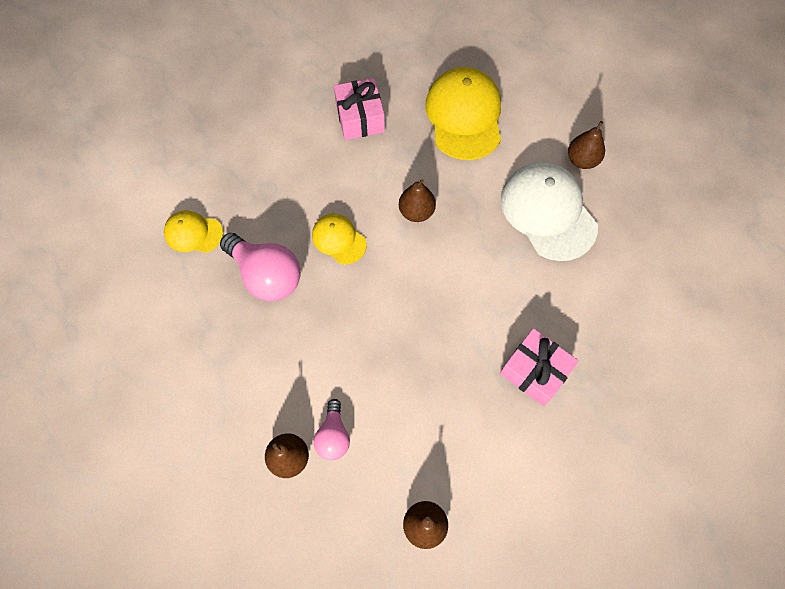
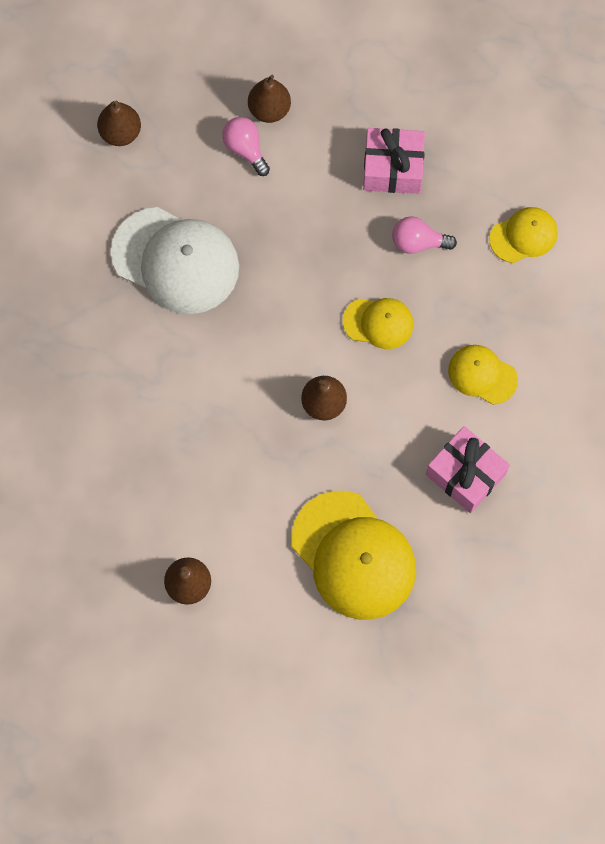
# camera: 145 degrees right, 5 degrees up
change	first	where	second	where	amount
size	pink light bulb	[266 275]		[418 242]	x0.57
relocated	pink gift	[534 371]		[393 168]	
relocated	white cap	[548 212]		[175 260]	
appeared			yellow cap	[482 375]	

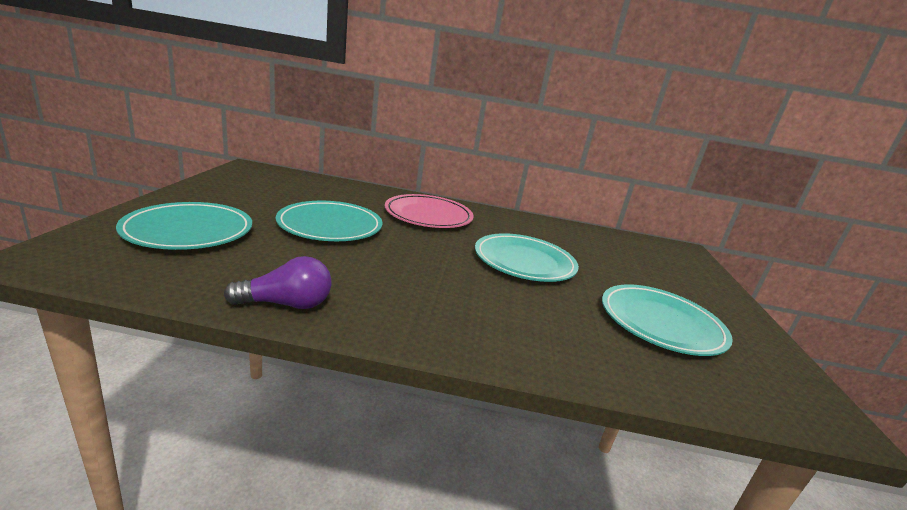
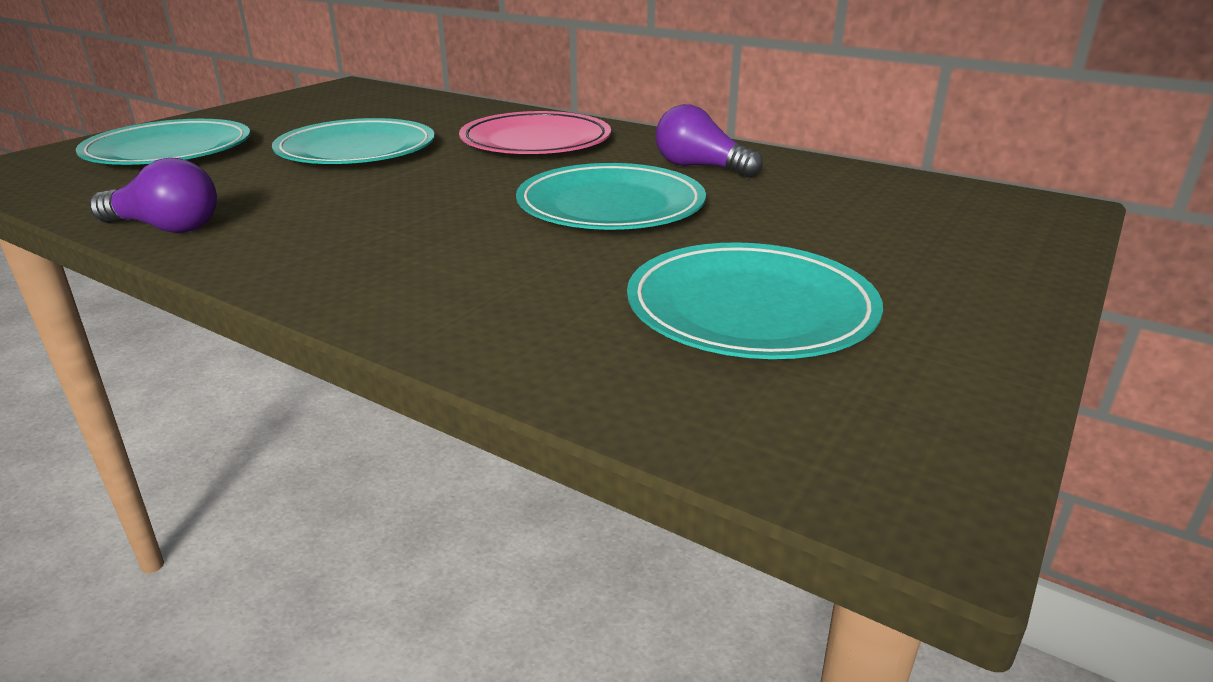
# camera: 30 degrees right, 5 degrees up
change	first	where	second	where	amount
appeared			purple light bulb	[700 167]	

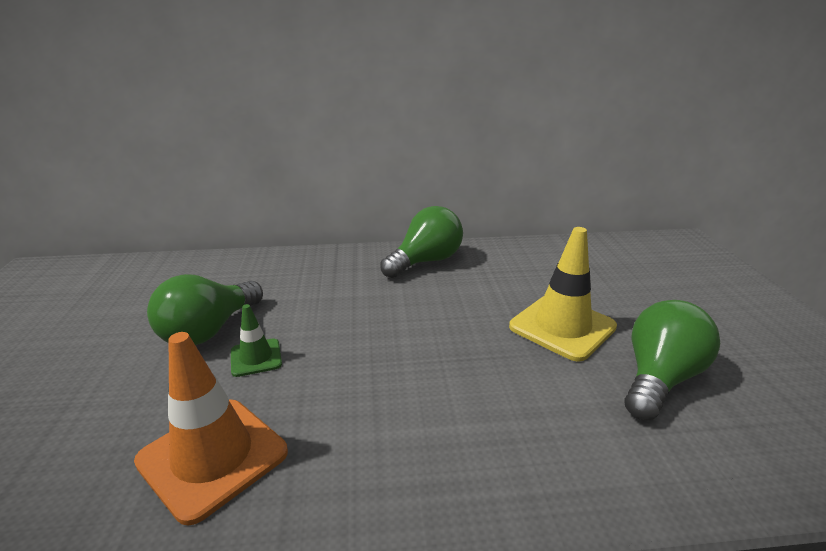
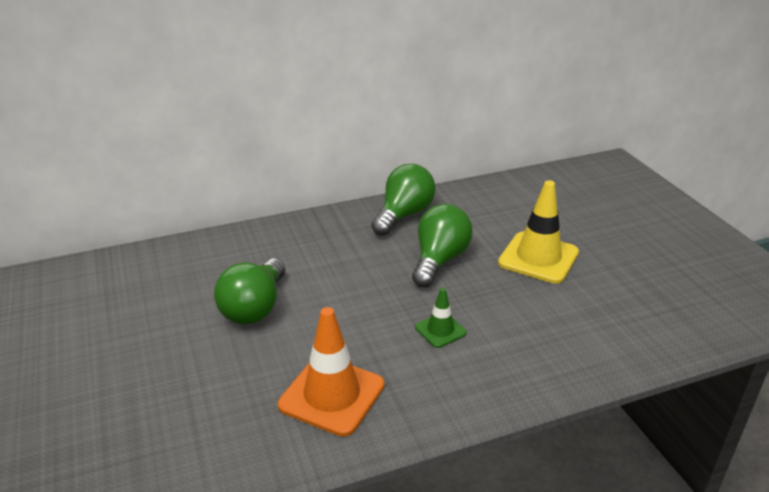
# camera: 15 degrees left, 5 degrees up
change	first	where	second	where	amount
relocated	green traffic cone	[256 358]		[440 330]	
relocated	green light bulb	[659 378]		[439 260]	

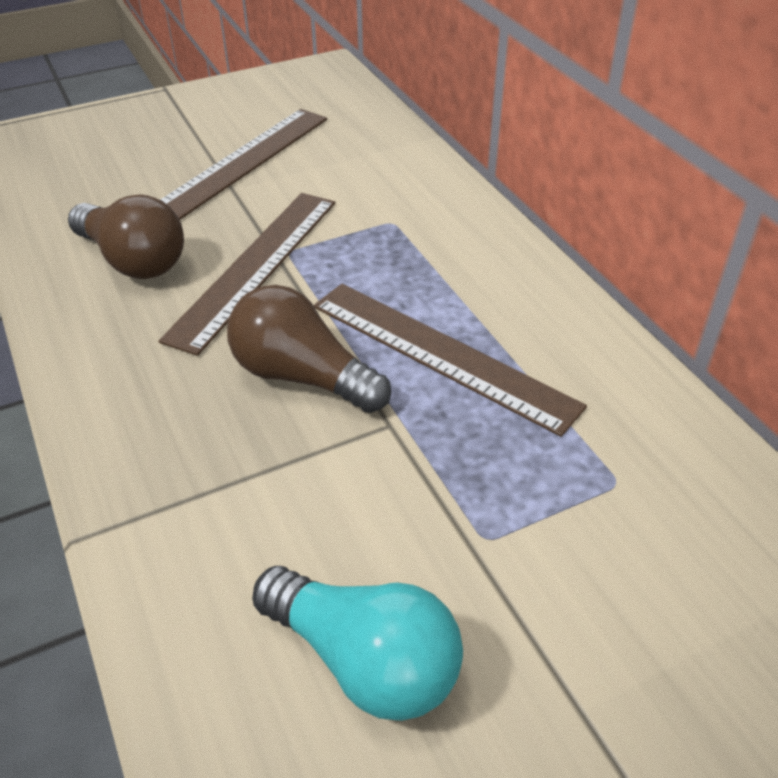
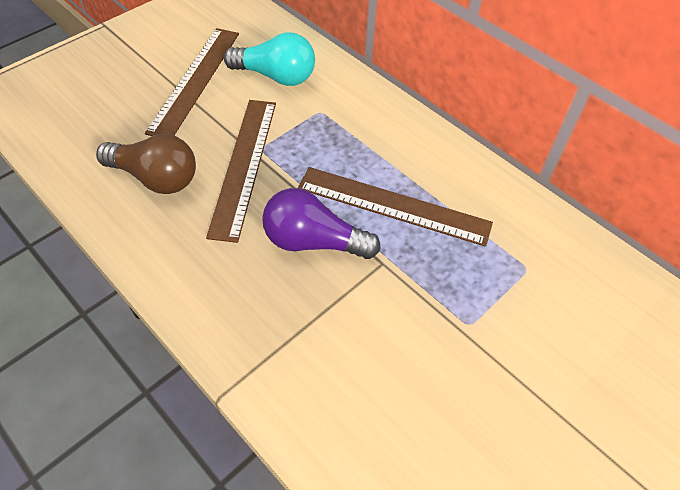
# camera: 20 degrees left, 10 degrees up
change	first	where	second	where	amount
colour	brown light bulb	[302 376]	purple light bulb	[313 242]	
relocated	turquoise light bulb	[364 660]		[276 76]	

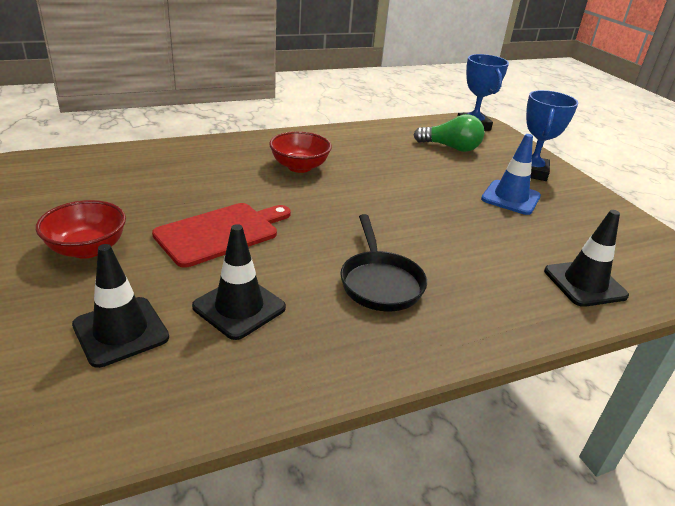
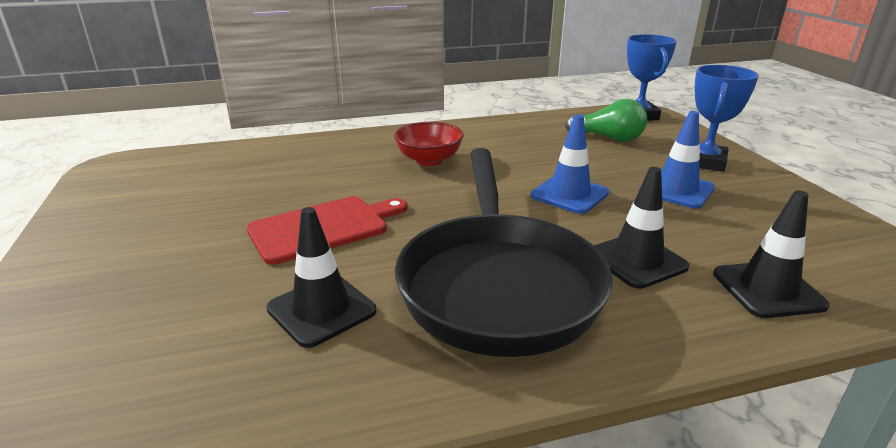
# camera: 10 degrees right, 5 degrees down
change	first	where	second	where	amount
missing	red bowl	[87 249]			
relocated	black traffic cone	[121 331]		[637 260]	
size	black pan	[380 283]		[498 284]	x1.95
appeared			blue traffic cone	[569 194]	

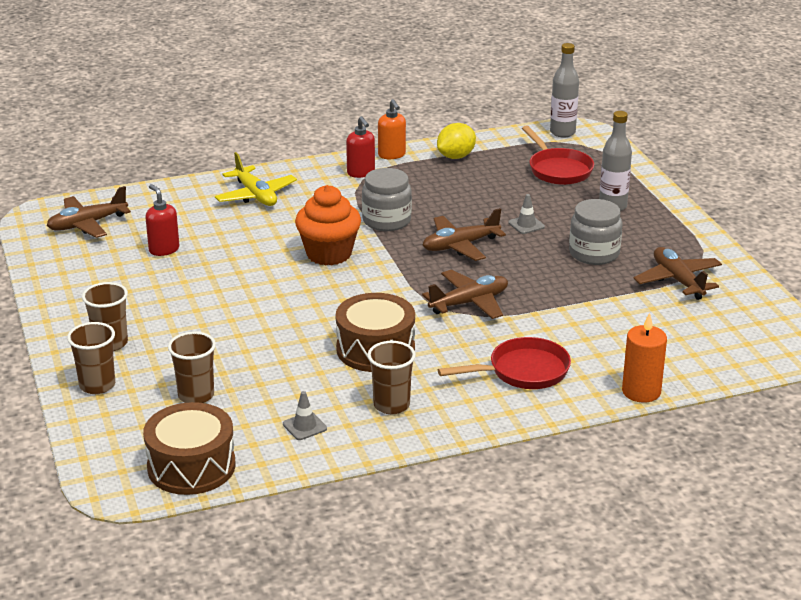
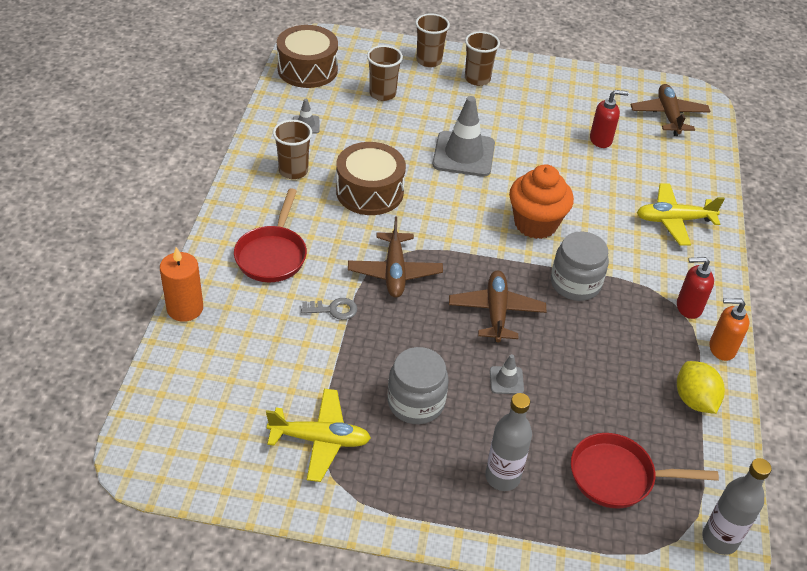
# camera: 115 degrees right, 15 degrees up
change	first	where	second	where	amount
colour	brown plane	[678 280]	yellow plane	[320 440]	
appeared			grey key	[334 310]	
appeared			grey traffic cone	[463 154]	

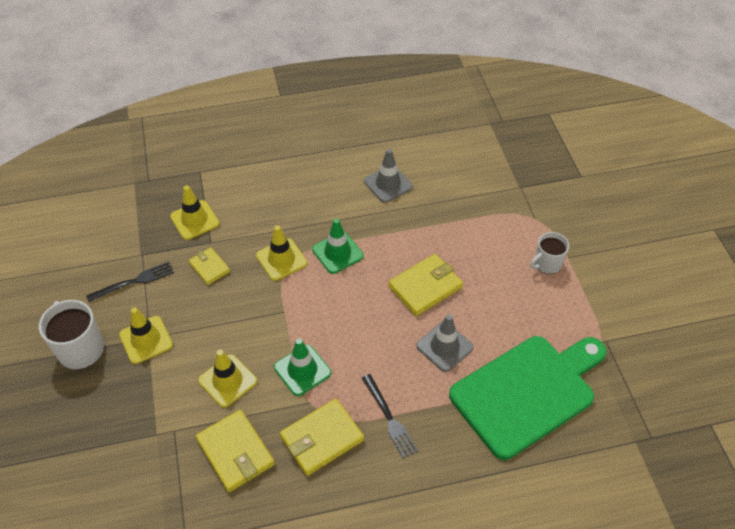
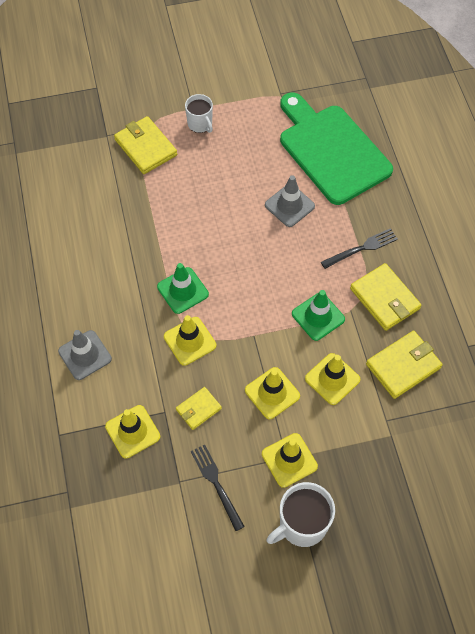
# camera: 90 degrees left, 10 degrees up
change	first	where	second	where	amount
relocated	grey traffic cone	[388 184]		[85 355]	
relocated	yellow wallet	[425 287]		[145 147]	
appeared			yellow traffic cone	[272 393]	

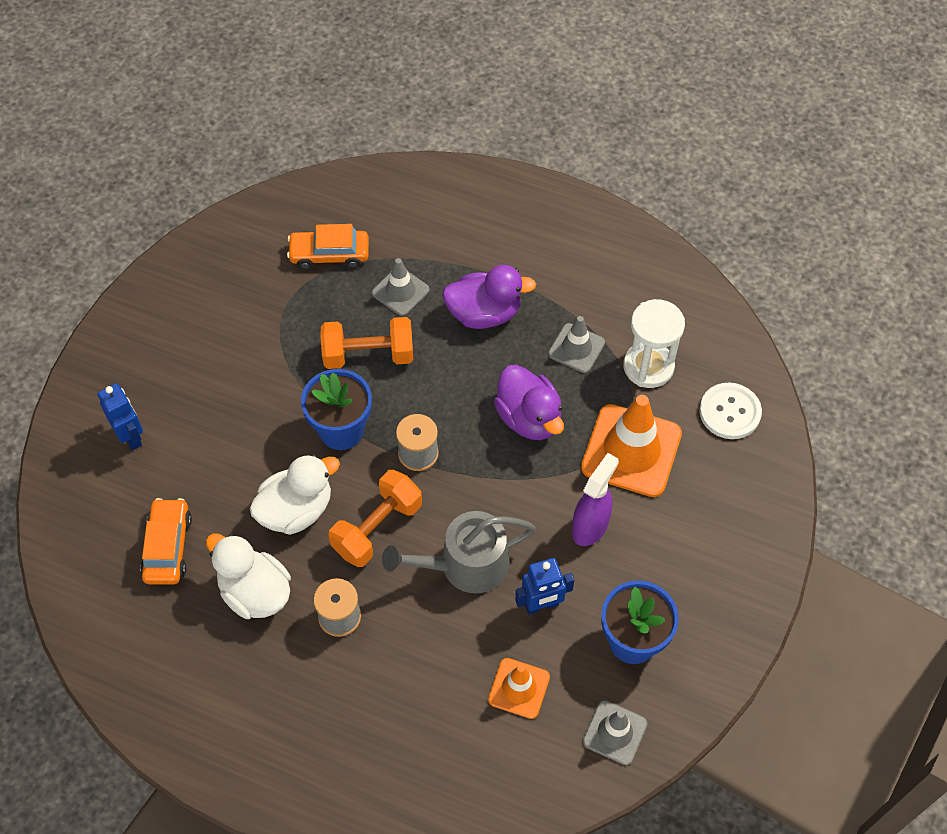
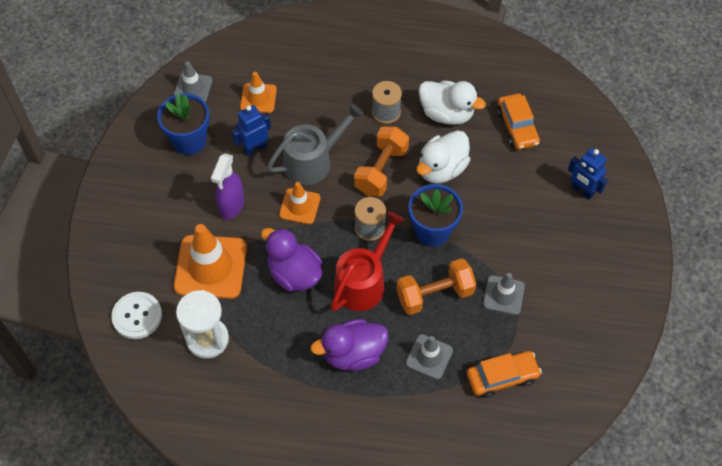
# camera: 165 degrees right, 0 degrees up
change	first	where	second	where	amount
relocated	grey traffic cone	[576 348]		[503 295]	
appeared			orange traffic cone	[299 206]	
appeared			red watering can	[363 282]	

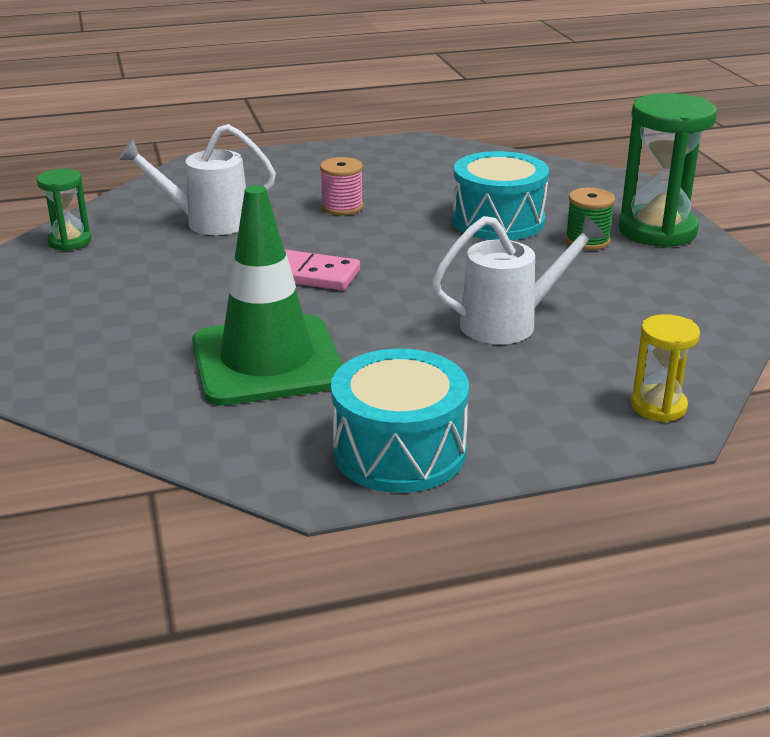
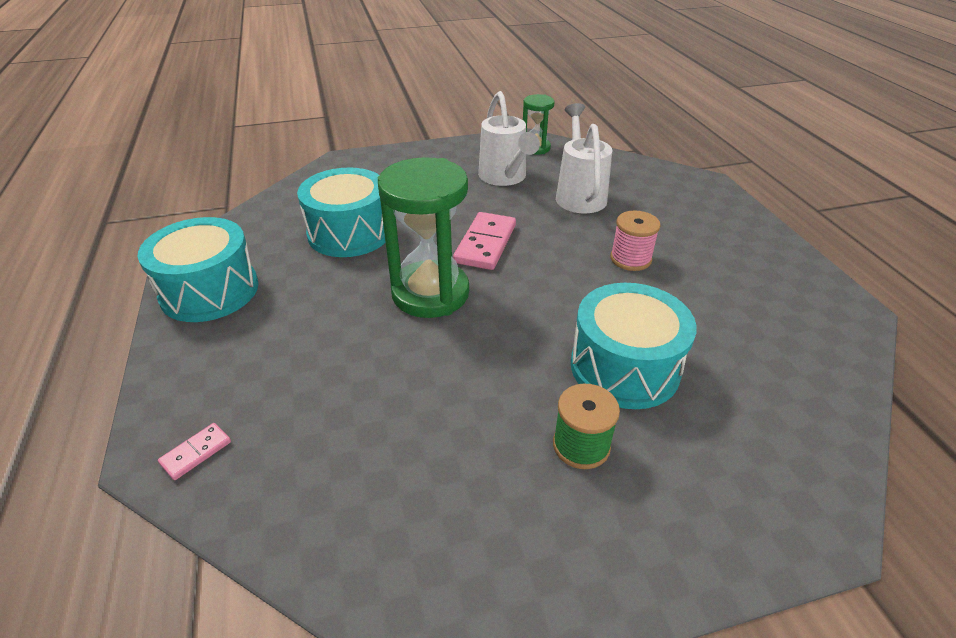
# camera: 90 degrees right, 10 degrees up
change	first	where	second	where	amount
exchanged	green traffic cone	[267 361]	turquoise drum	[349 233]	
relocated	white watering can	[509 323]		[504 177]	
relocated	green hourglass	[657 231]		[430 293]	
exchanged	yellow hourglass	[658 406]	pink domino	[196 453]	

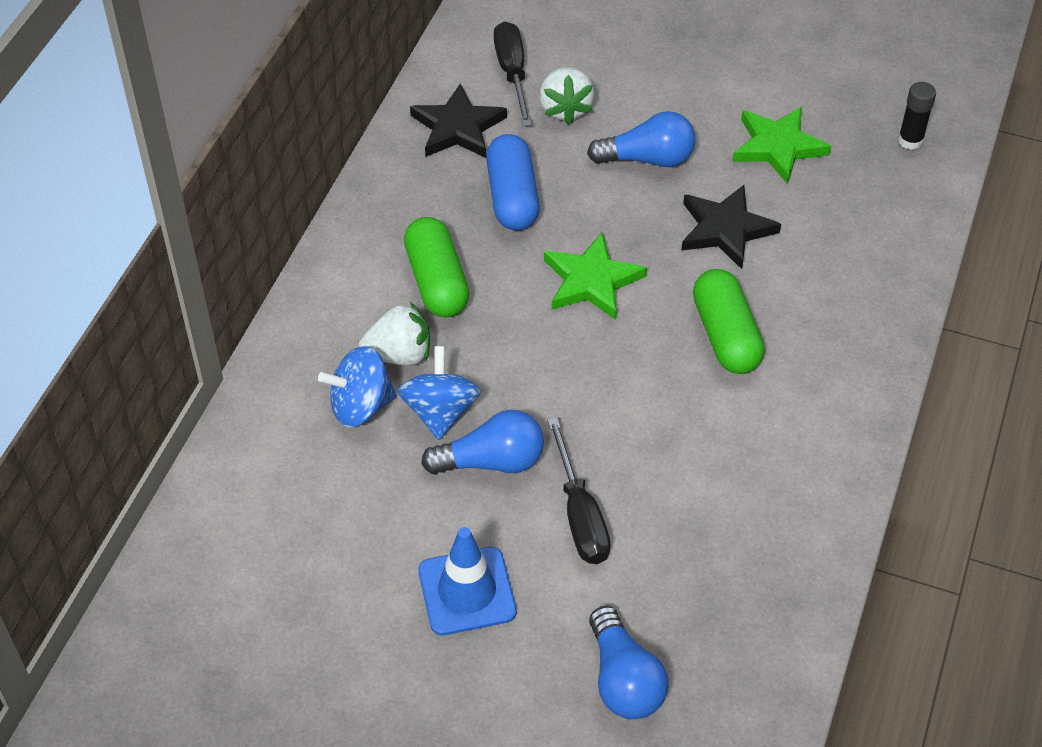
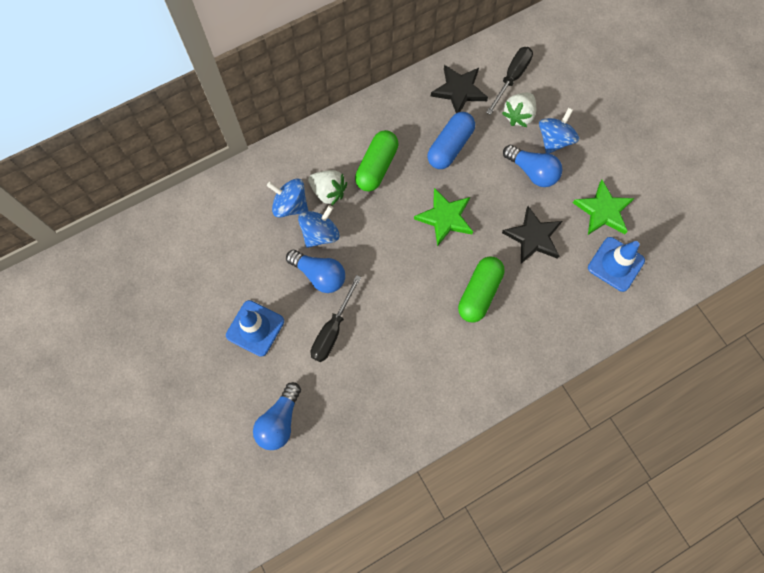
# camera: 40 degrees right, 20 degrees up
change	first	where	second	where	amount
missing	black glue stick	[910 140]			
appeared			blue spinning top	[554 140]	
appeared			blue traffic cone	[615 264]	

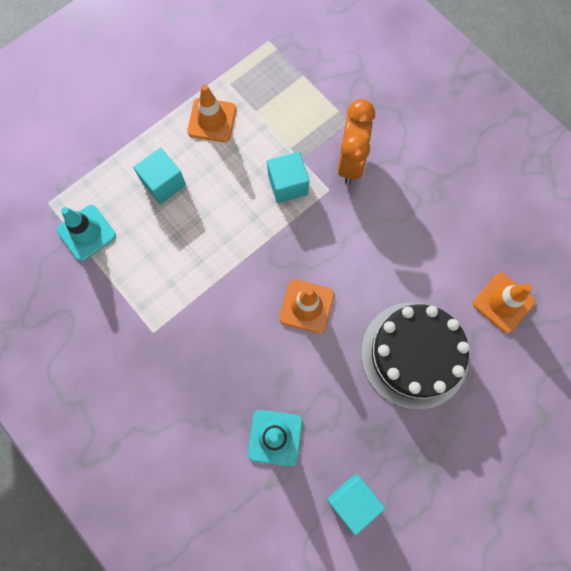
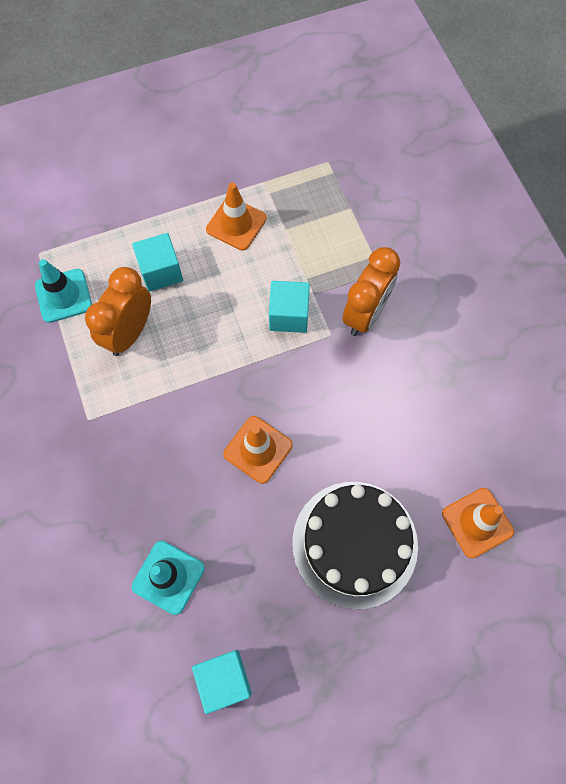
# camera: 20 degrees right, 5 degrees down
change	first	where	second	where	amount
appeared			orange clock	[129 333]	

